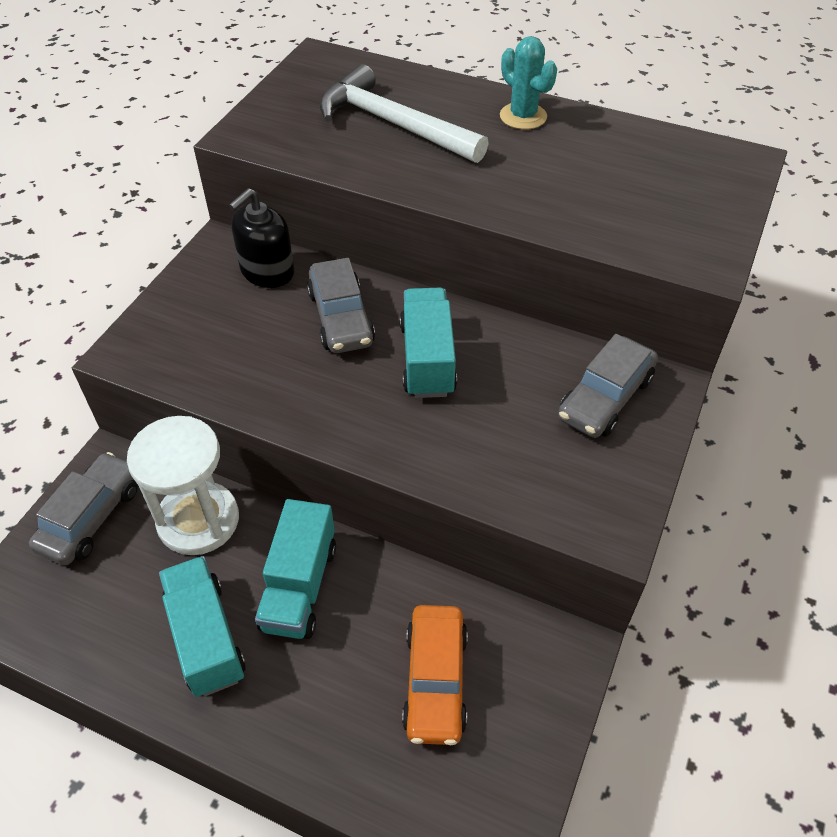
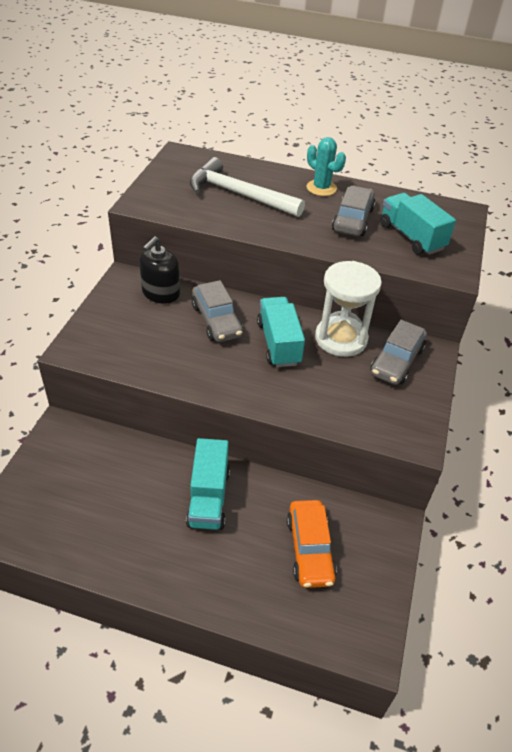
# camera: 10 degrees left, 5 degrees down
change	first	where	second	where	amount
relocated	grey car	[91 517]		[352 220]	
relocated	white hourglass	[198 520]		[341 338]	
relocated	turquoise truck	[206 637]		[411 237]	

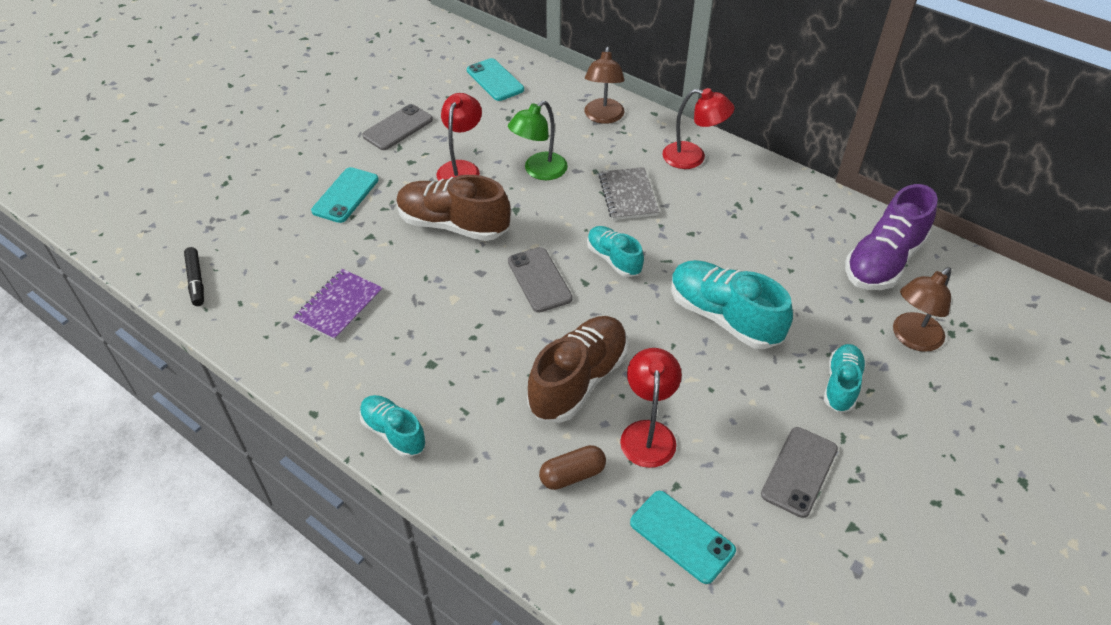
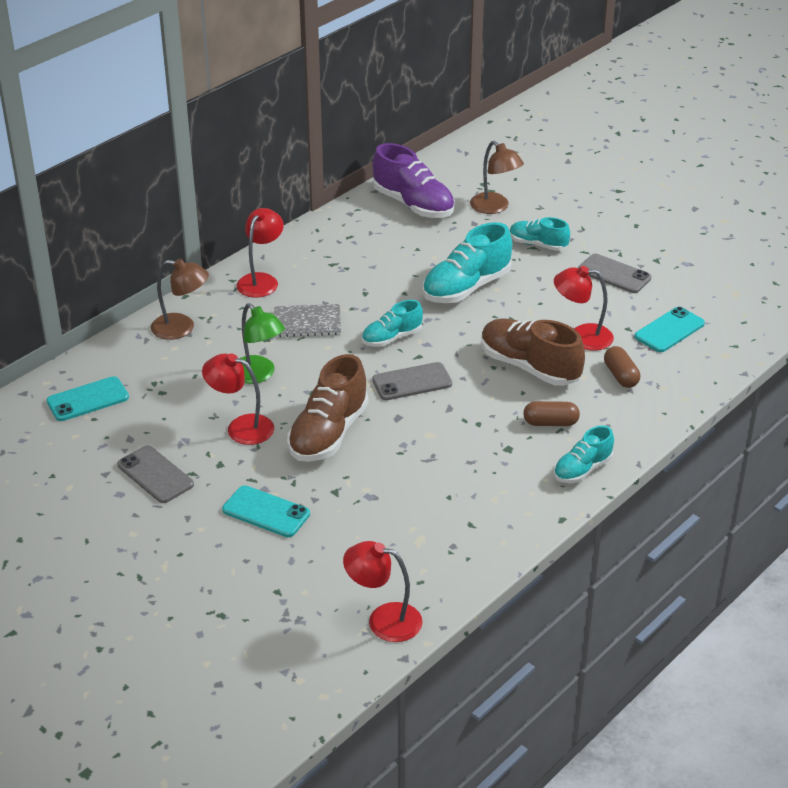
# camera: 85 degrees left, 10 degrees down
change	first	where	second	where	amount
exchanged	black marker	[196 281]	red lamp	[383 620]	
missing	purple notebook	[339 306]			
appeared			brown capsule	[550 423]	

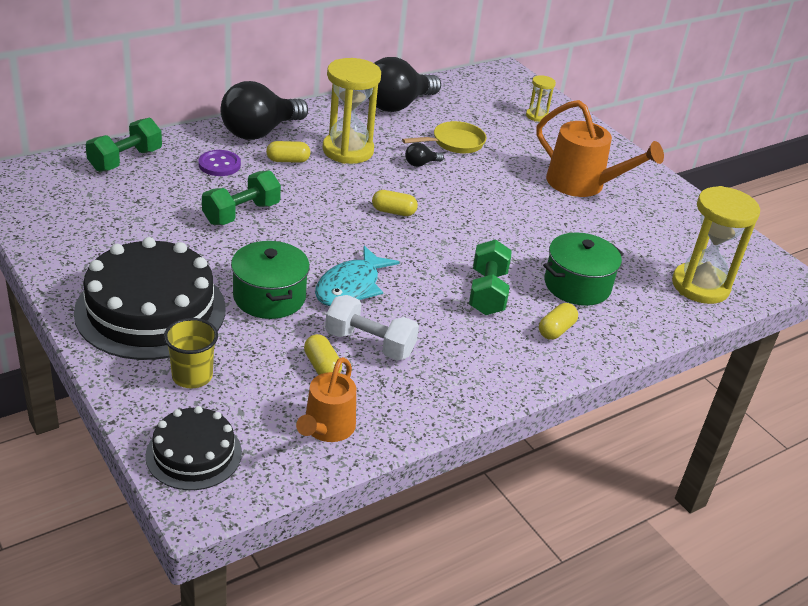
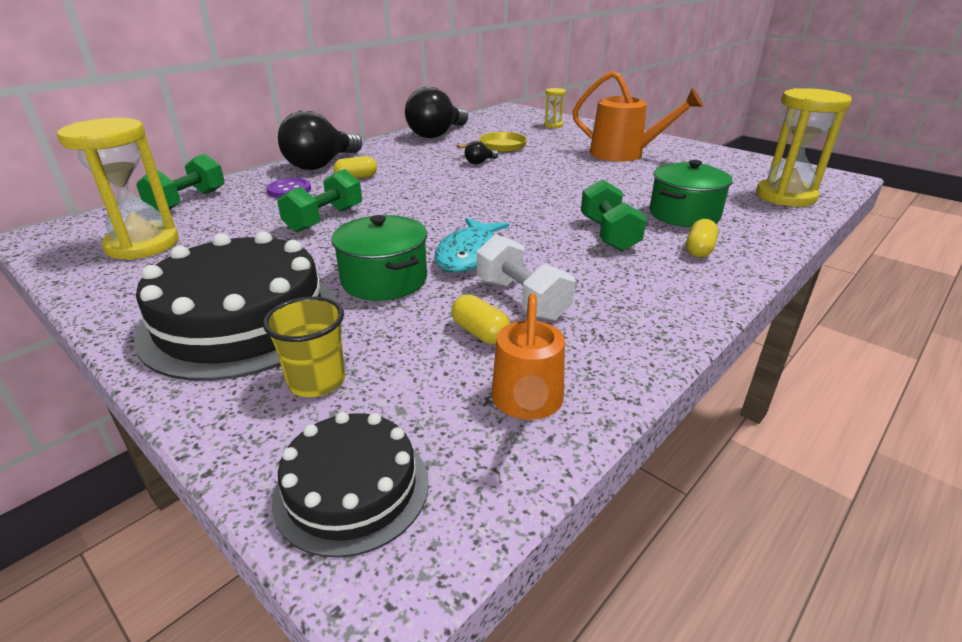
# camera: 10 degrees left, 5 degrees down
change	first	where	second	where	amount
relocated	yellow hourglass	[348 150]		[143 245]	
spun	white dumbbell	[369 344]		[521 299]	45 degrees clockwise
missing	yellow capsule	[393 212]			

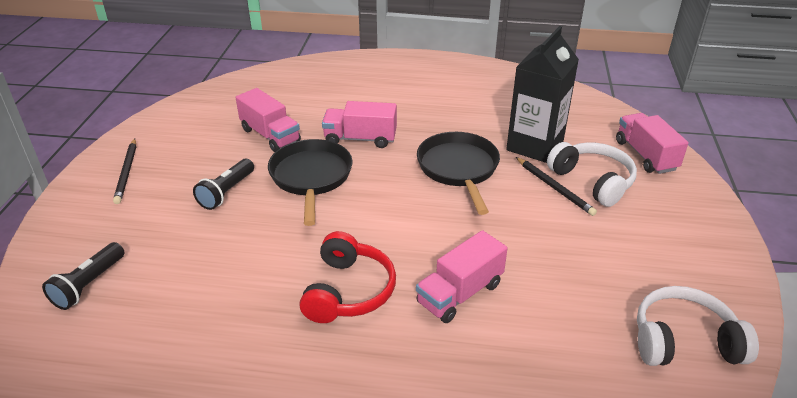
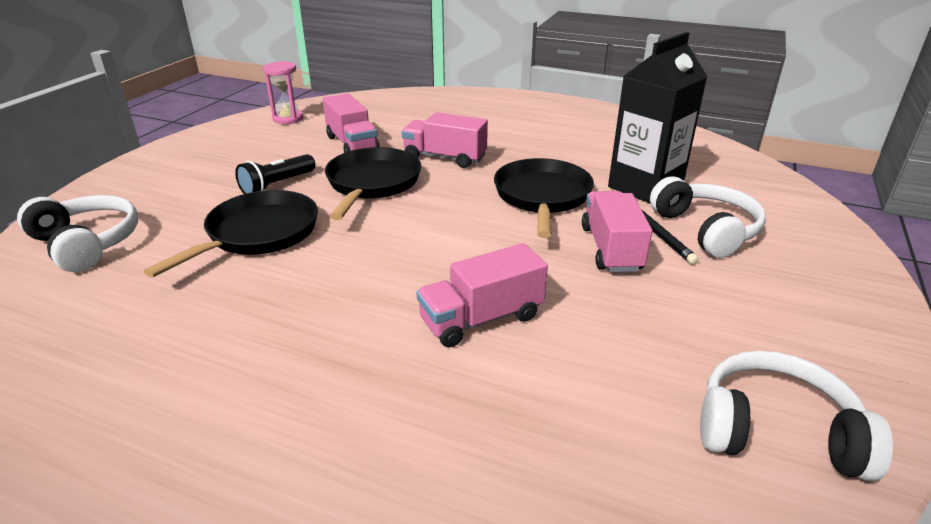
# camera: 15 degrees right, 5 degrees down
change	first	where	second	where	amount
exchanged	black flashlight	[89 285]	white headphones	[87 243]	
missing	black pencil	[127 172]			
missing	red headphones	[348 291]			
relocated	pink truck	[645 155]		[611 249]	
appeared			black pan	[258 234]	
appeared			pink hourglass	[288 119]	

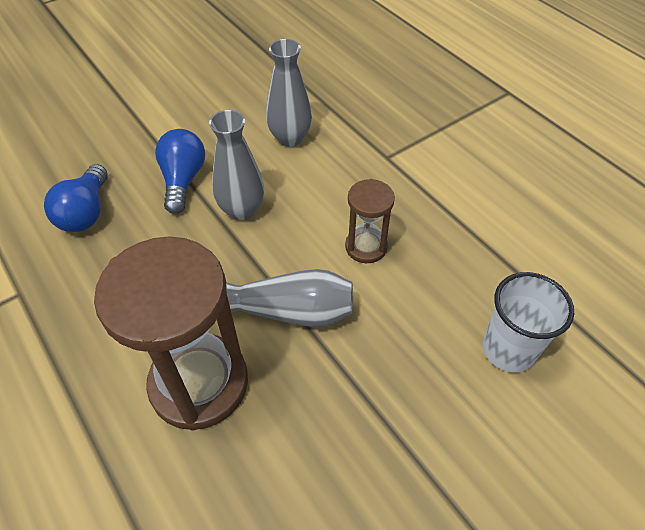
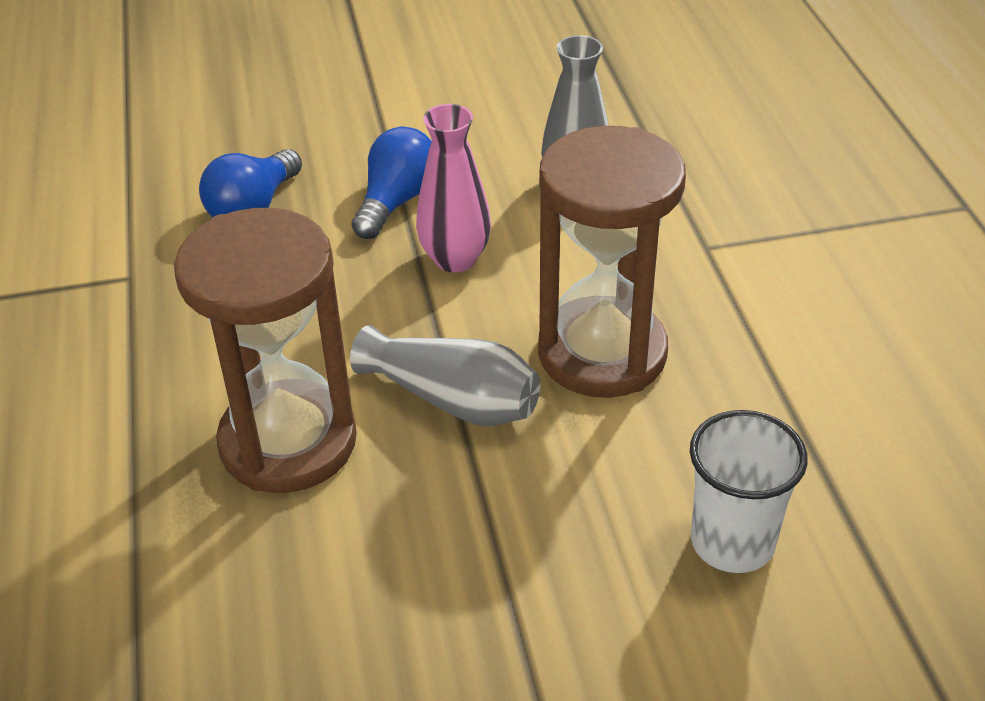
# camera: 25 degrees right, 10 degrees down
change	first	where	second	where	amount
colour	grey vase	[242 210]	pink vase	[455 259]	
size	brown hourglass	[366 247]		[602 353]	x1.98

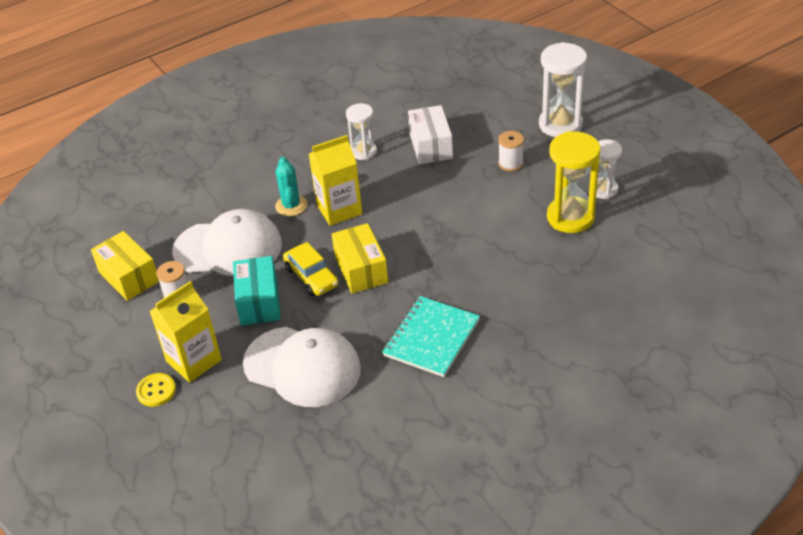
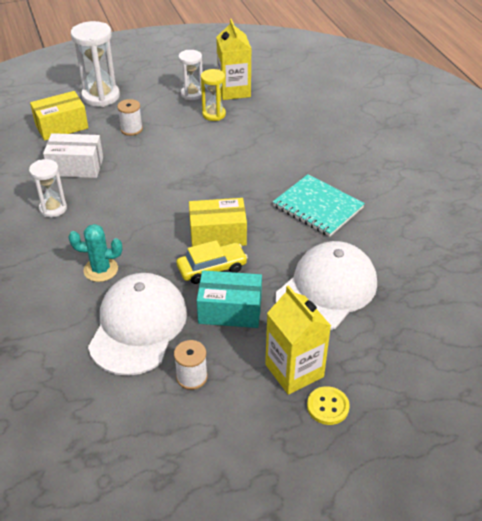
# camera: 80 degrees left, 0 degrees up
change	first	where	second	where	amount
relocated	yellow box	[129 277]		[61 126]	
relocated	yellow carton	[339 209]		[234 91]	
size	yellow hourglass	[570 217]		[214 114]	x0.61

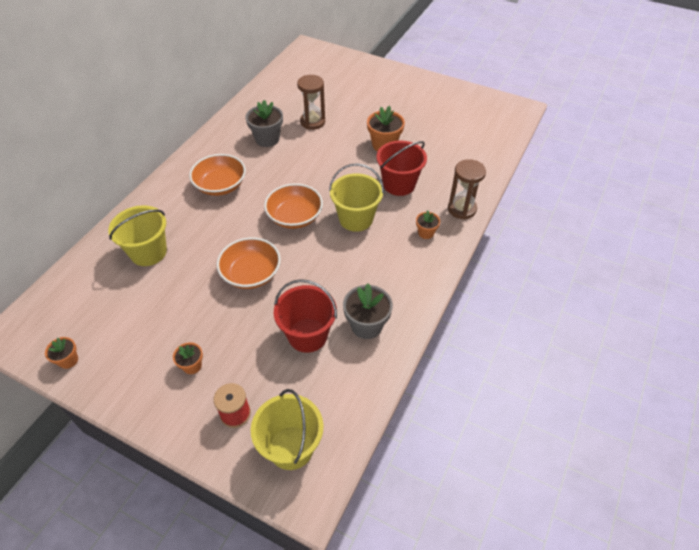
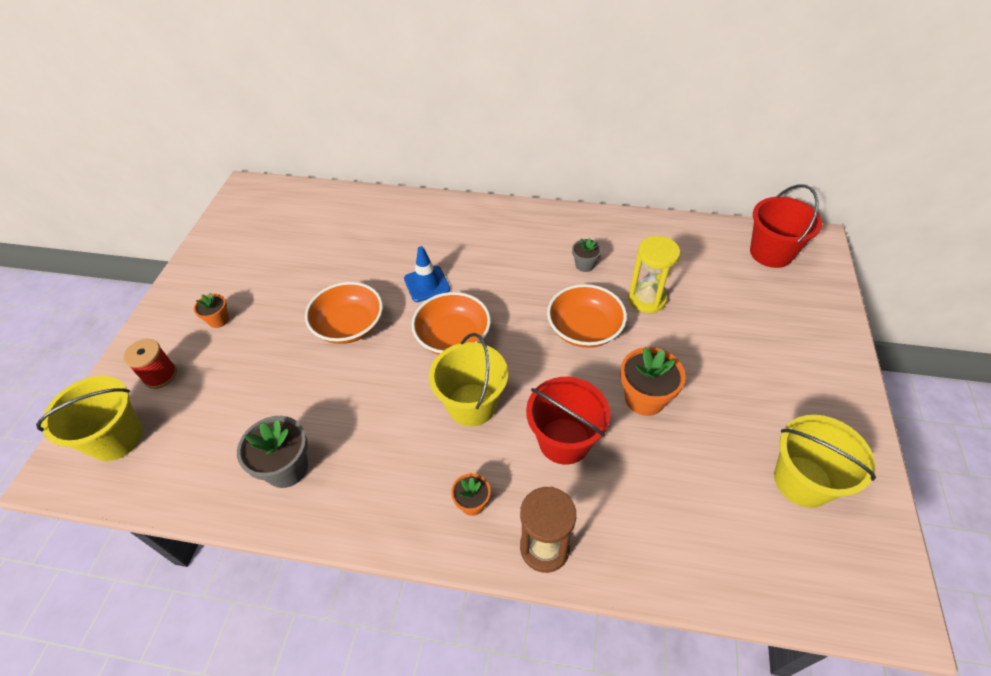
# camera: 75 degrees right, 0 degrees up
change	first	where	second	where	amount
missing	orange flower pot	[68 360]			
relocated	yellow bucket	[148 252]		[802 481]	
relocated	orange bowl	[220 185]		[584 329]	
size	grey flower pot	[267 139]		[584 265]	x0.57
relocated	red bucket	[307 335]		[771 253]	
colour	brown hourglass	[312 122]	yellow hourglass	[647 299]	
appeared			blue traffic cone	[427 284]	

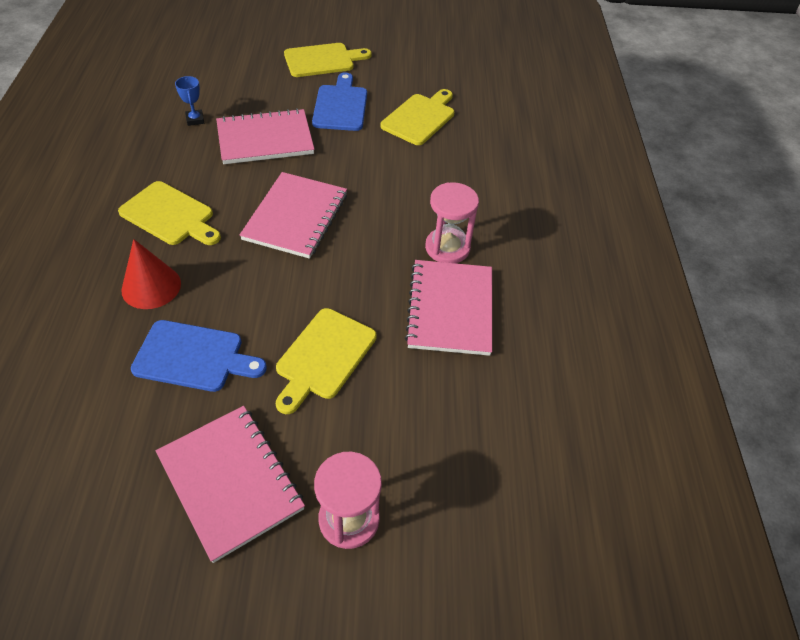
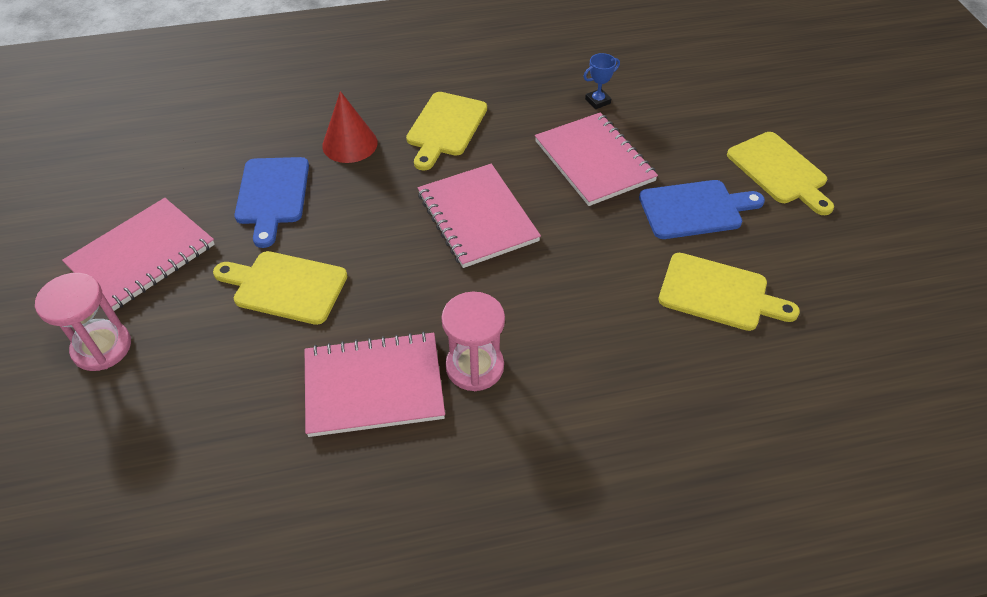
# camera: 80 degrees right, 0 degrees up
change	first	where	second	where	amount
spun	pink notebook	[295 217]		[477 217]	60 degrees clockwise

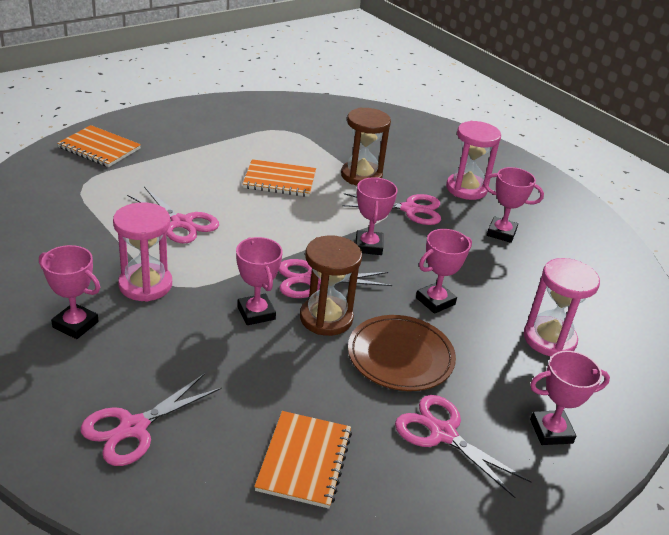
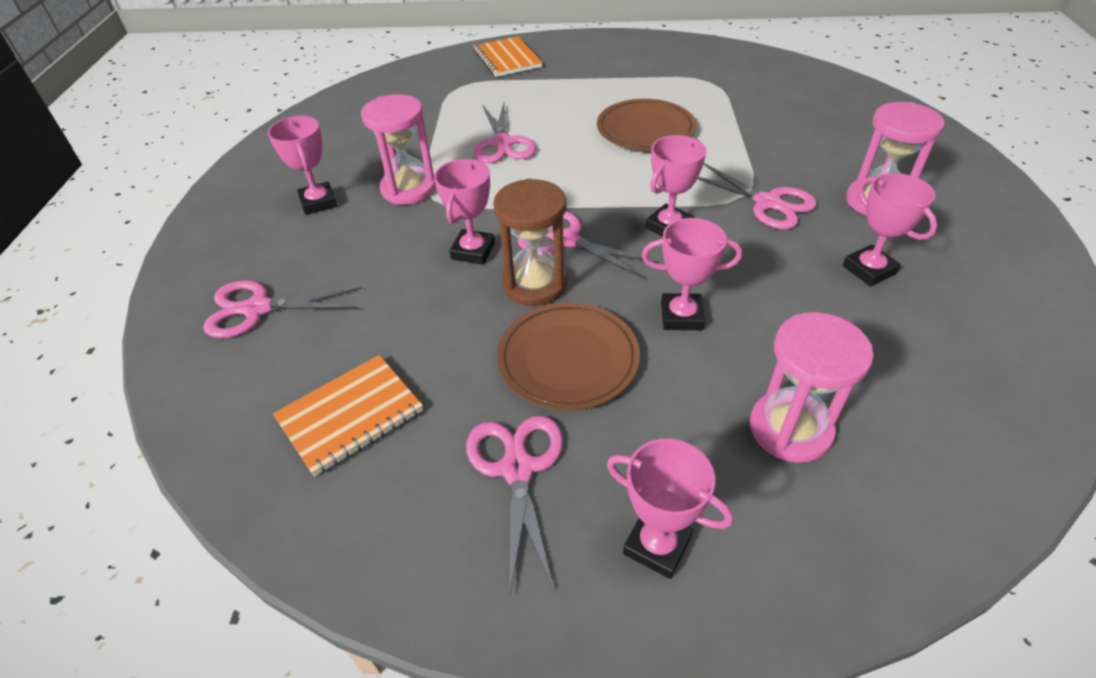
# camera: 45 degrees right, 10 degrees up
change	first	where	second	where	amount
exchanged	orange notebook	[279 180]	brown plate	[645 130]	
missing	brown hourglass	[361 176]			

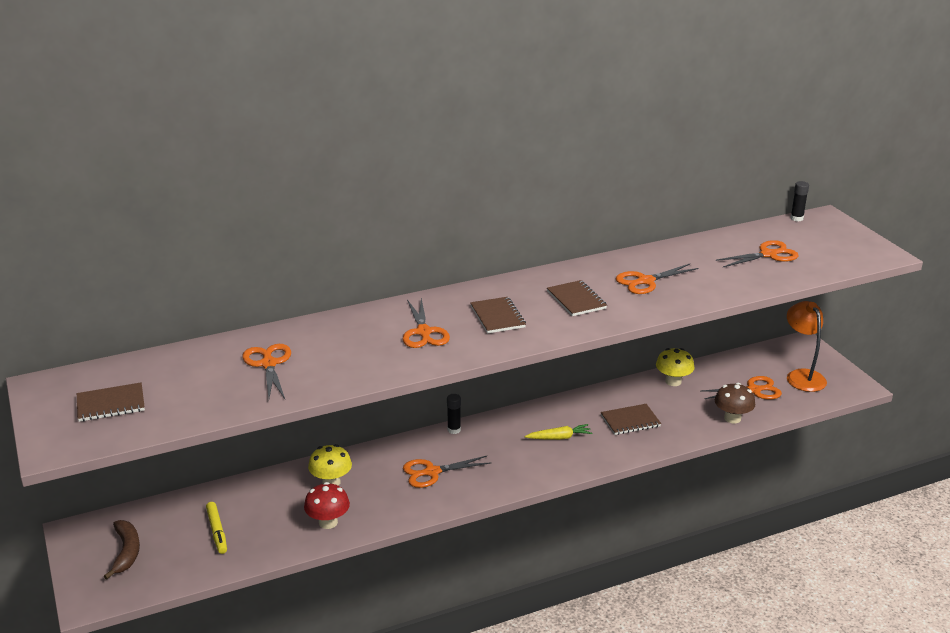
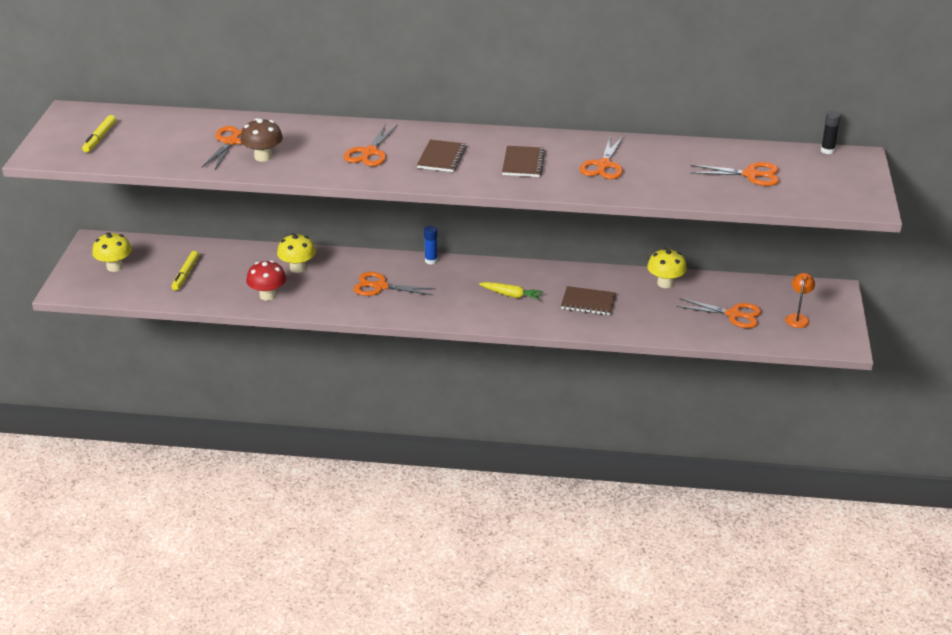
# camera: 30 degrees right, 5 degrees up
change	first	where	second	where	amount
exchanged	brown notebook	[111 404]	yellow marker	[100 138]	
exchanged	brown banana	[126 552]	yellow mushroom	[114 267]	
colour	black glue stick	[454 430]	blue glue stick	[431 261]	
spun	orange scissors	[645 281]		[603 165]	75 degrees counterclockwise
relocated	brown mushroom	[732 418]		[263 157]	
size	orange lamp	[802 376]		[797 318]	x0.58

